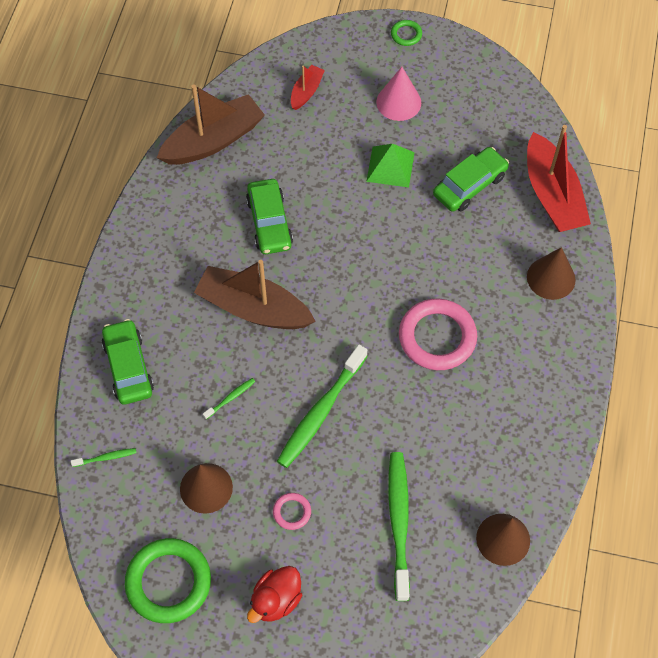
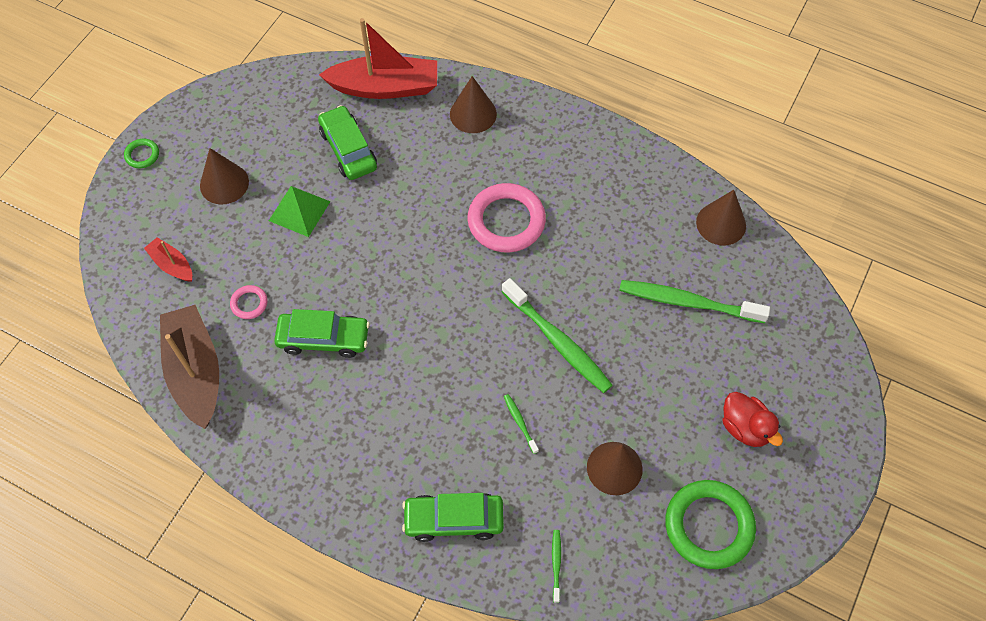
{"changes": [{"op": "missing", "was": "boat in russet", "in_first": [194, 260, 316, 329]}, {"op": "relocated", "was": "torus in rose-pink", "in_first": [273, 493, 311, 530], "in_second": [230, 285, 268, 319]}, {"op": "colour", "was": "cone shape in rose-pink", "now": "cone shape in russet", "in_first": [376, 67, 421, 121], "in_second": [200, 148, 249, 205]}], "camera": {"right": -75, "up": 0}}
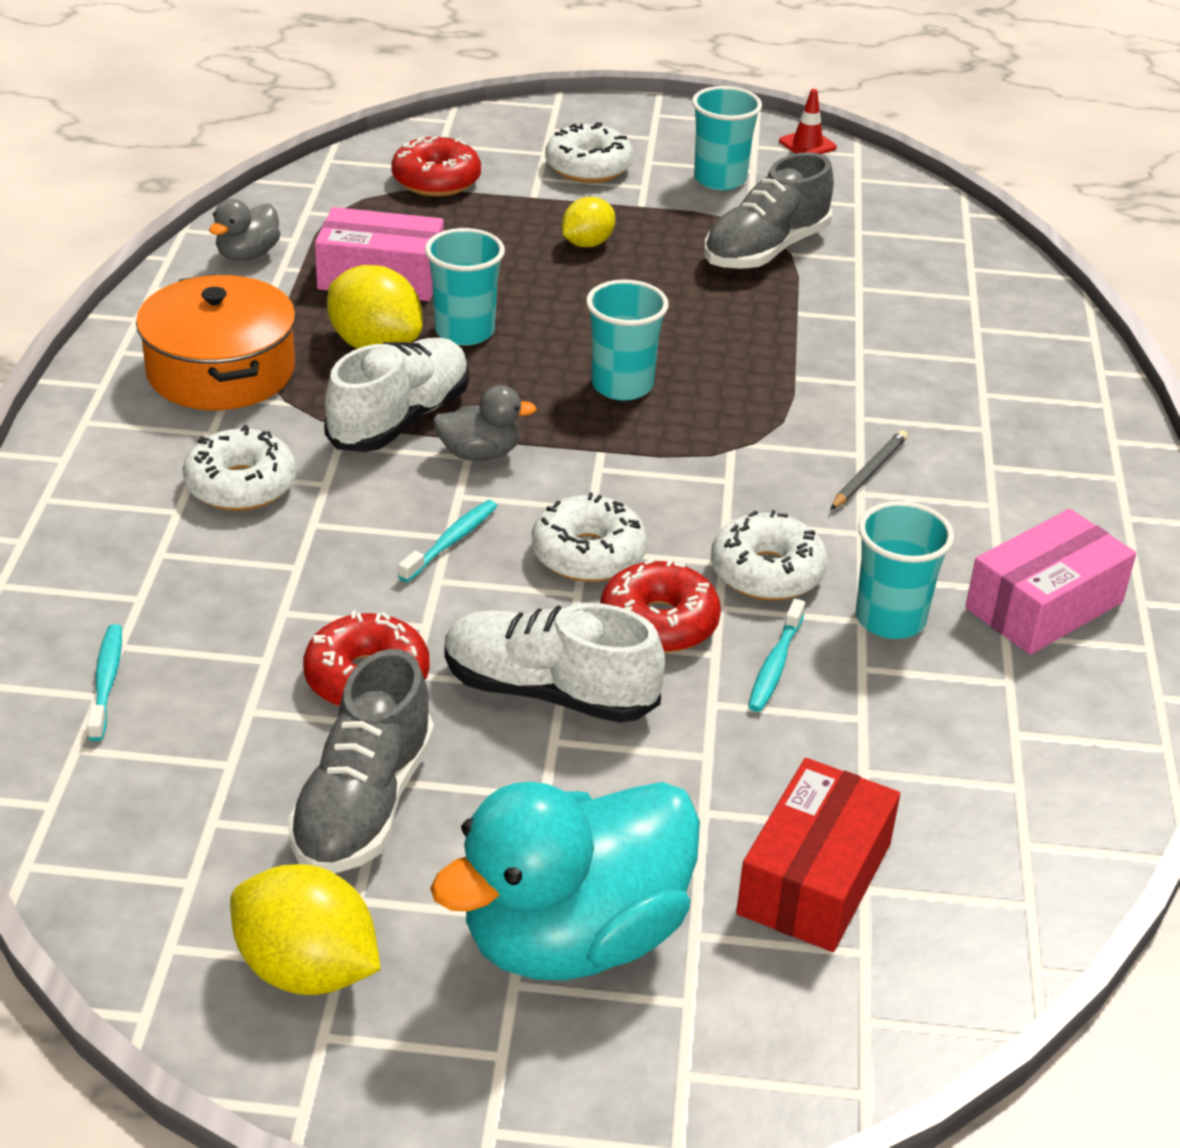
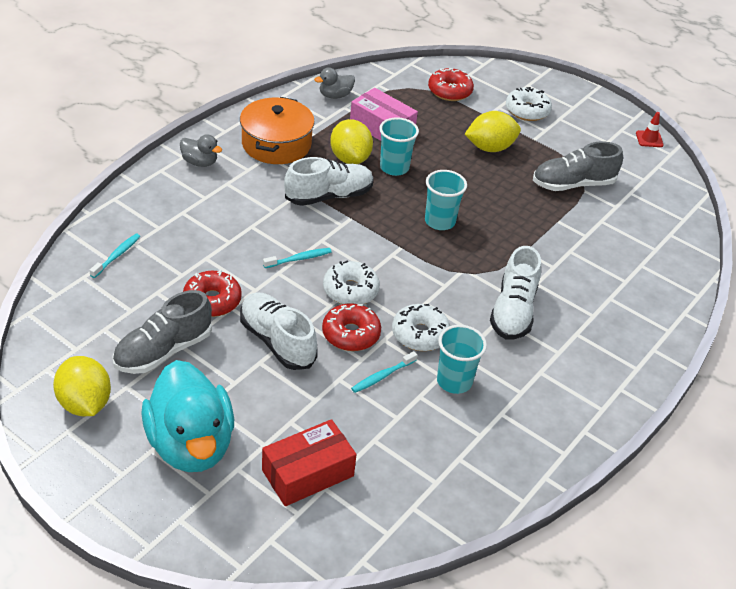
{"changes": [{"op": "missing", "was": "glazed donut in pure white", "in_first": [182, 425, 297, 511]}, {"op": "spun", "was": "duck in aqua", "in_first": [430, 782, 700, 981], "in_second": [141, 360, 234, 472], "clockwise": -105}, {"op": "relocated", "was": "duck in grey", "in_first": [433, 385, 537, 461], "in_second": [180, 134, 222, 167]}, {"op": "size", "was": "lemon in yellow", "in_first": [562, 197, 615, 247], "in_second": [465, 111, 521, 152], "ratio": 1.61}, {"op": "missing", "was": "beaker in aqua", "in_first": [692, 86, 762, 190]}, {"op": "exchanged", "was": "wooden pencil in grey", "now": "lace-up shoe in pure white", "in_first": [830, 430, 908, 510], "in_second": [490, 246, 541, 339]}, {"op": "missing", "was": "package in rose-pink", "in_first": [965, 509, 1136, 655]}], "camera": {"right": 30, "up": 5}}
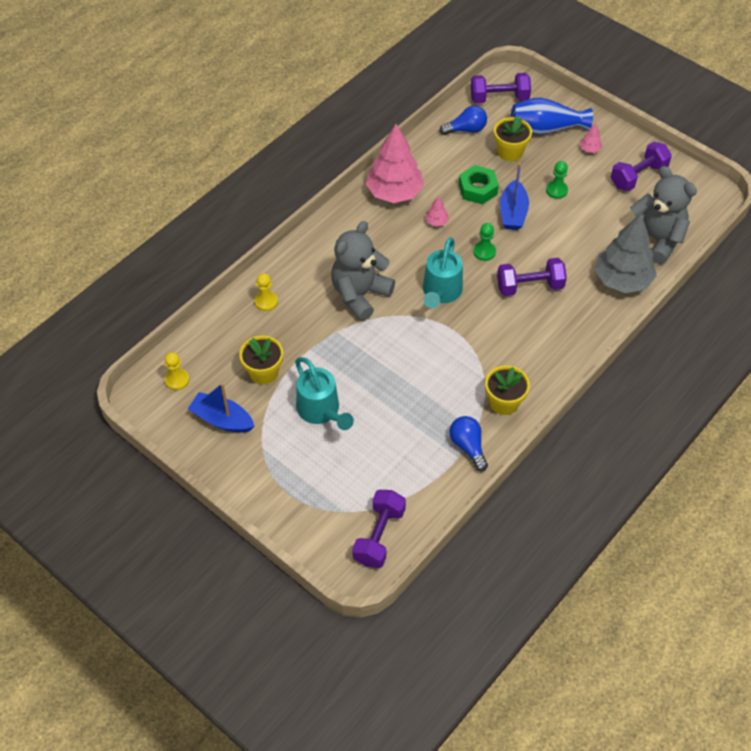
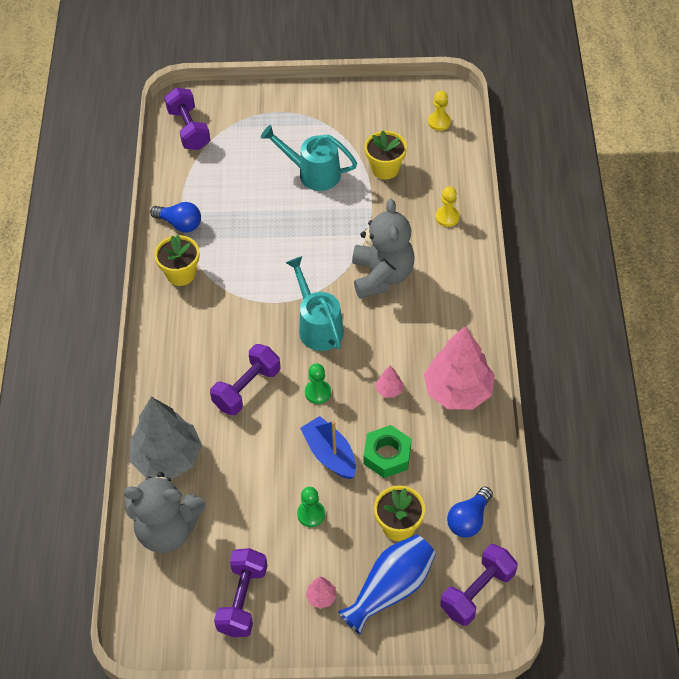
{"changes": [{"op": "missing", "was": "boat in blue", "in_first": [188, 383, 254, 433]}], "camera": {"right": 140, "up": 0}}
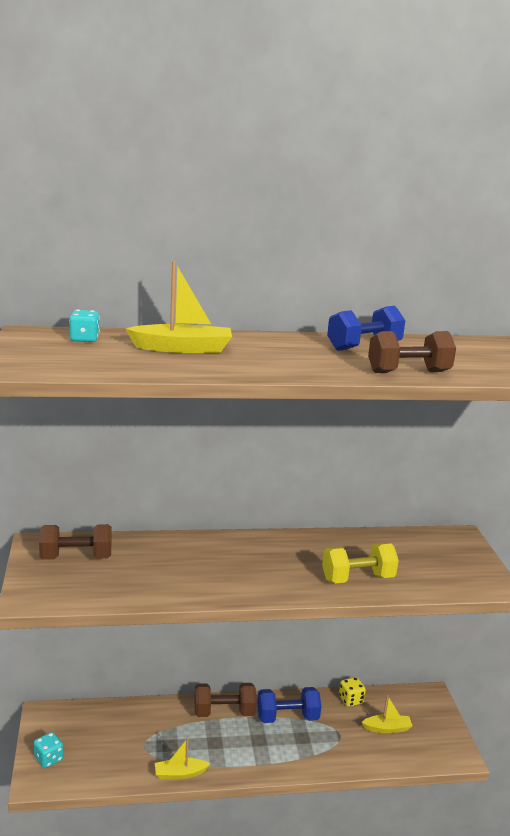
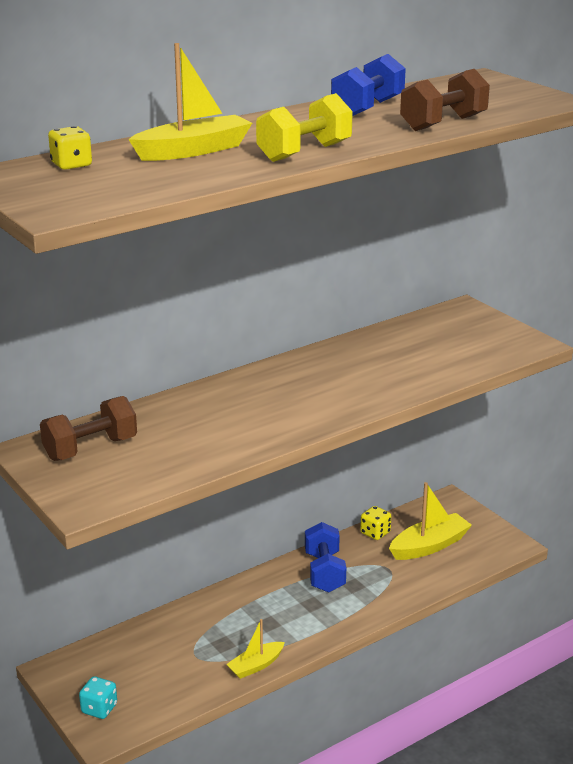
{"changes": [{"op": "colour", "was": "game die in aqua", "now": "game die in yellow", "in_first": [69, 310, 100, 342], "in_second": [48, 126, 92, 170]}, {"op": "missing", "was": "hand weight in russet", "in_first": [195, 683, 256, 717]}, {"op": "spun", "was": "hand weight in blue", "in_first": [257, 687, 321, 723], "in_second": [305, 522, 346, 593], "clockwise": -60}, {"op": "relocated", "was": "hand weight in yellow", "in_first": [322, 543, 399, 583], "in_second": [256, 93, 353, 162]}, {"op": "size", "was": "boat in yellow", "in_first": [362, 695, 412, 733], "in_second": [389, 482, 472, 560], "ratio": 1.63}], "camera": {"right": -25, "up": 5}}
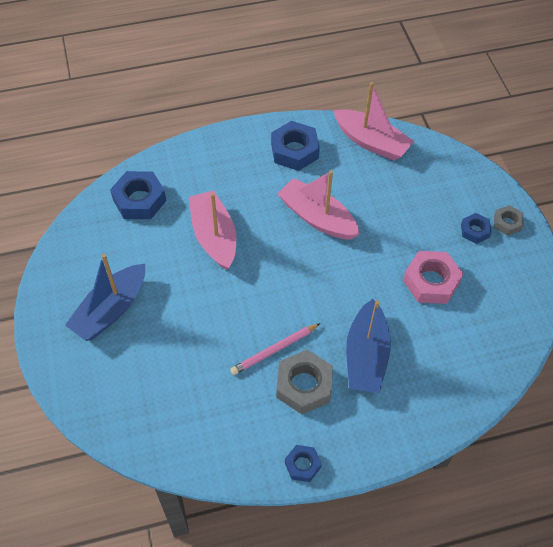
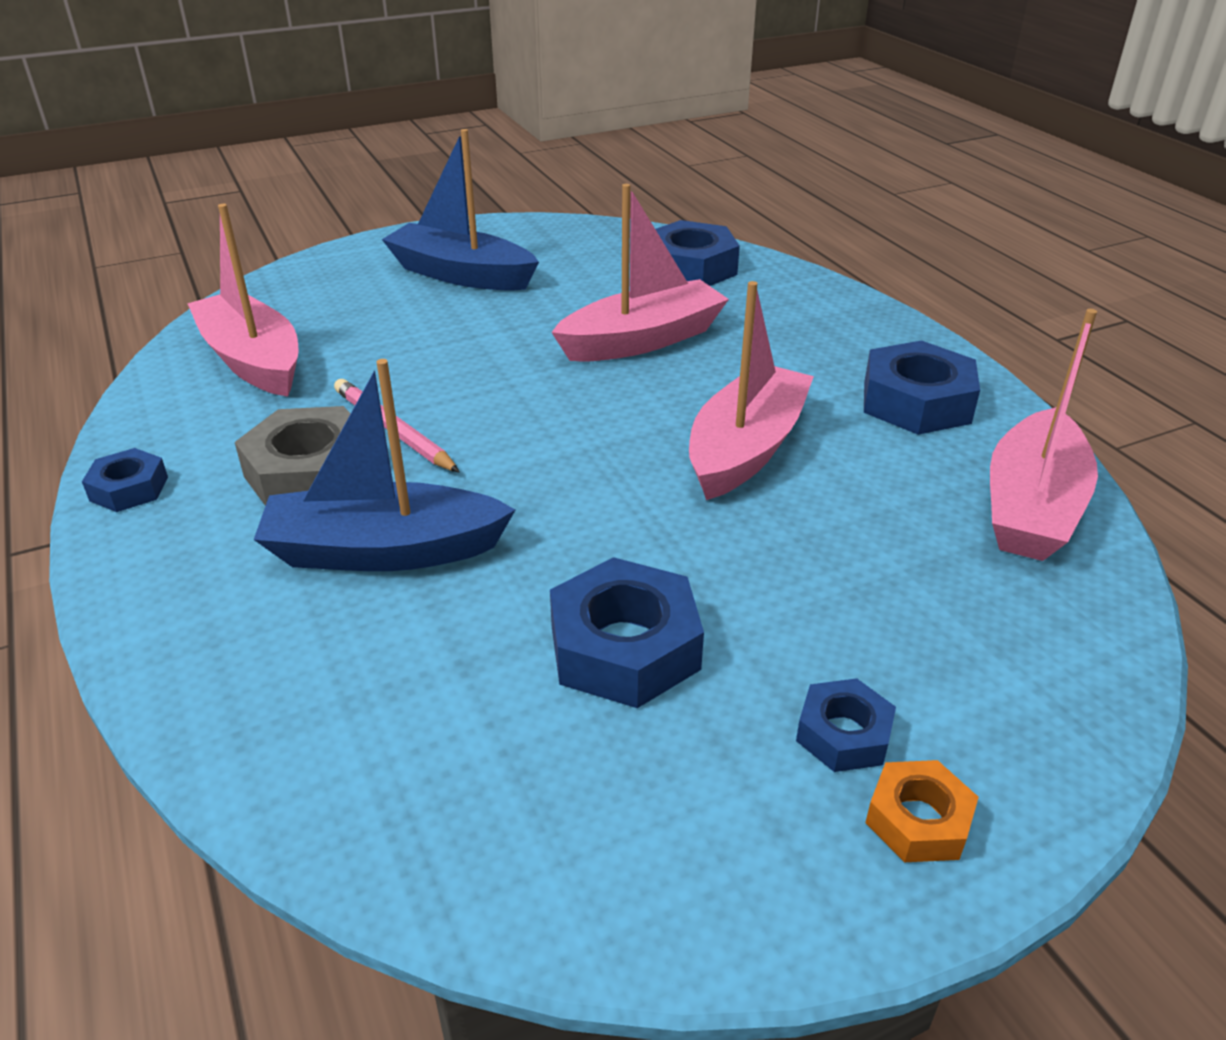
{"changes": [{"op": "colour", "was": "nut in rose-pink", "now": "nut in blue", "in_first": [403, 251, 464, 304], "in_second": [550, 557, 704, 708]}, {"op": "colour", "was": "nut in grey", "now": "nut in bright orange", "in_first": [494, 205, 524, 236], "in_second": [865, 760, 979, 862]}, {"op": "appeared", "now": "boat in rose-pink", "in_second": [187, 204, 299, 397]}], "camera": {"right": 80, "up": -20}}
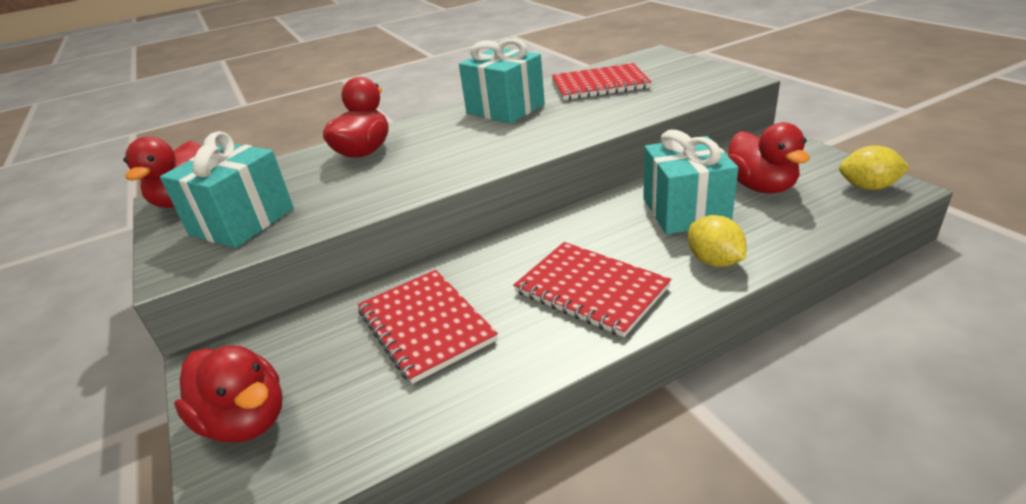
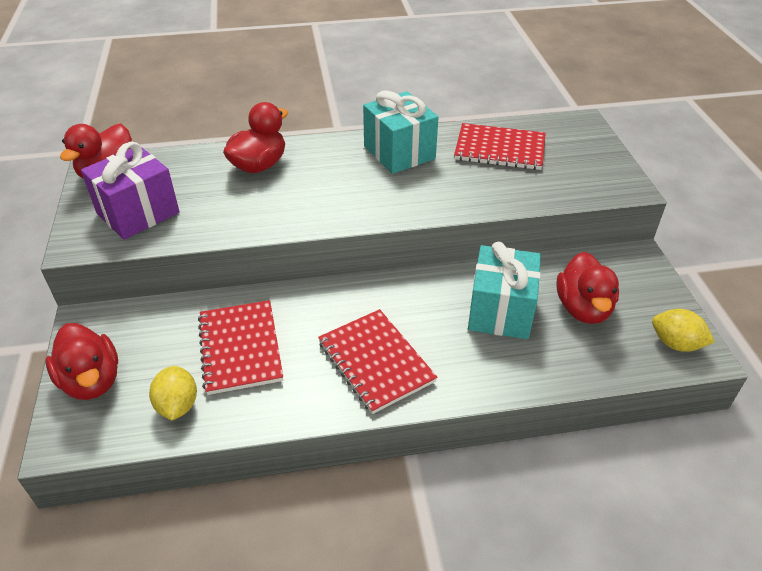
{"changes": [{"op": "colour", "was": "present in aqua", "now": "present in purple", "in_first": [160, 131, 294, 248], "in_second": [81, 142, 180, 240]}, {"op": "relocated", "was": "lemon in yellow", "in_first": [688, 215, 746, 267], "in_second": [149, 366, 197, 420]}], "camera": {"right": 15, "up": 10}}
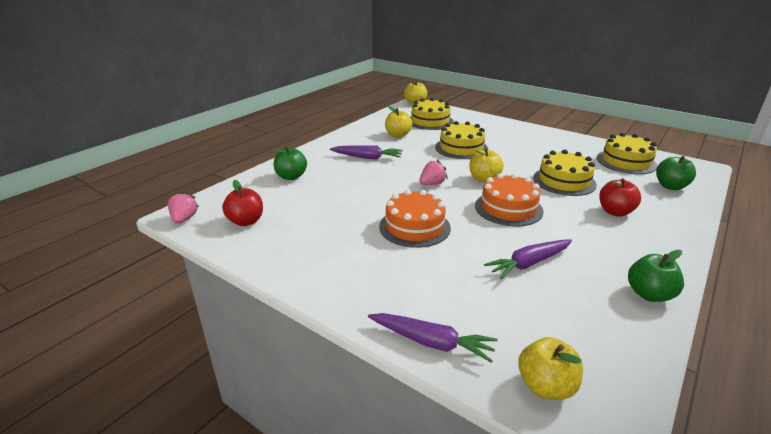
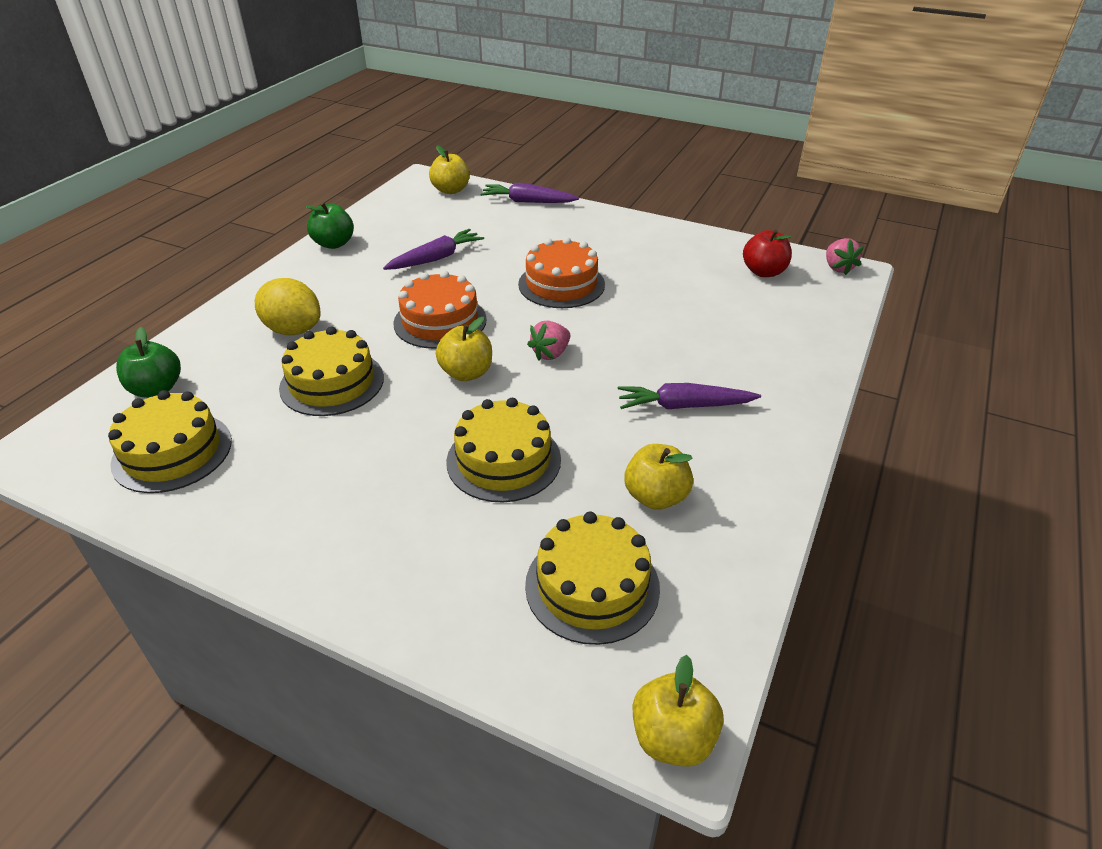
{"changes": [{"op": "missing", "was": "toy apple in green", "in_first": [274, 146, 307, 180]}, {"op": "exchanged", "was": "toy apple in red", "now": "lemon in yellow", "in_first": [599, 178, 641, 217], "in_second": [255, 278, 320, 335]}], "camera": {"right": 170, "up": 10}}
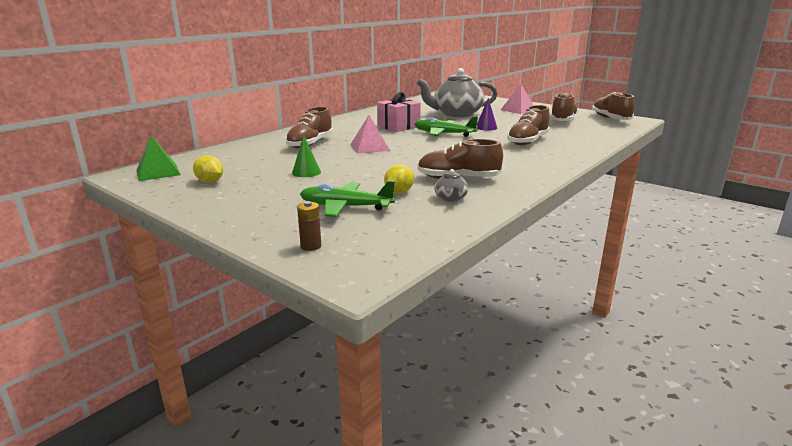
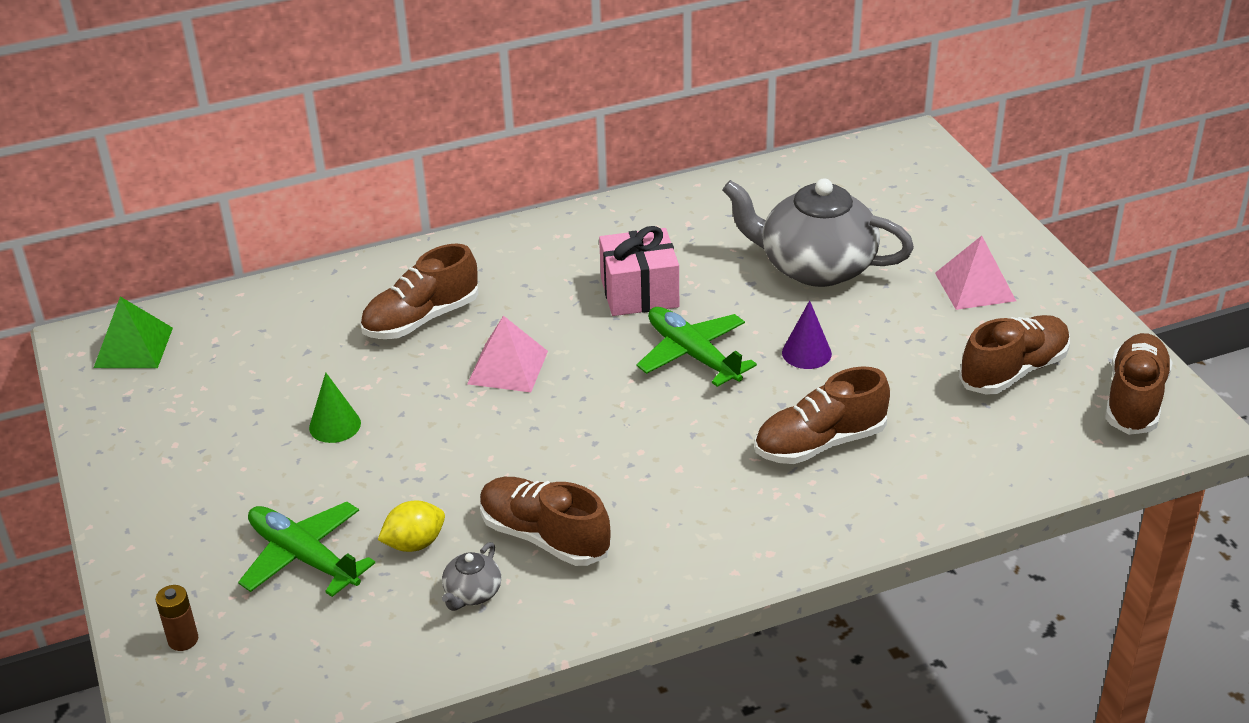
{"changes": [{"op": "missing", "was": "lemon in yellow", "in_first": [193, 155, 223, 183]}], "camera": {"right": 30, "up": 15}}
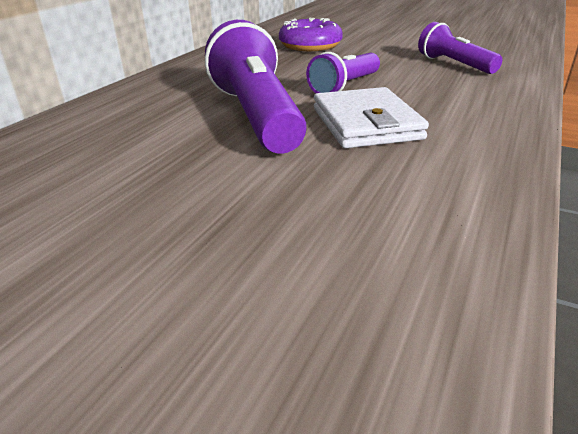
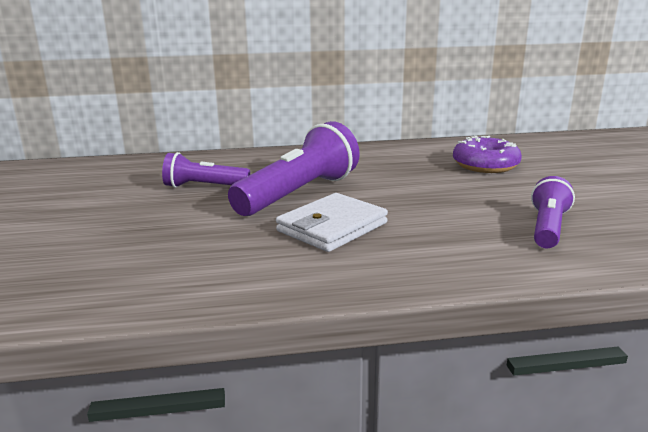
{"changes": [{"op": "relocated", "was": "flashlight in purple", "in_first": [306, 52, 380, 93], "in_second": [162, 152, 250, 188]}], "camera": {"right": 55, "up": -10}}
